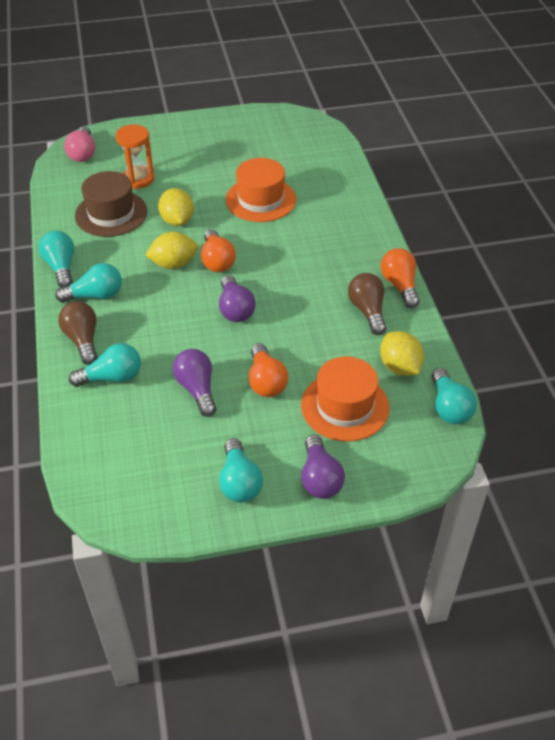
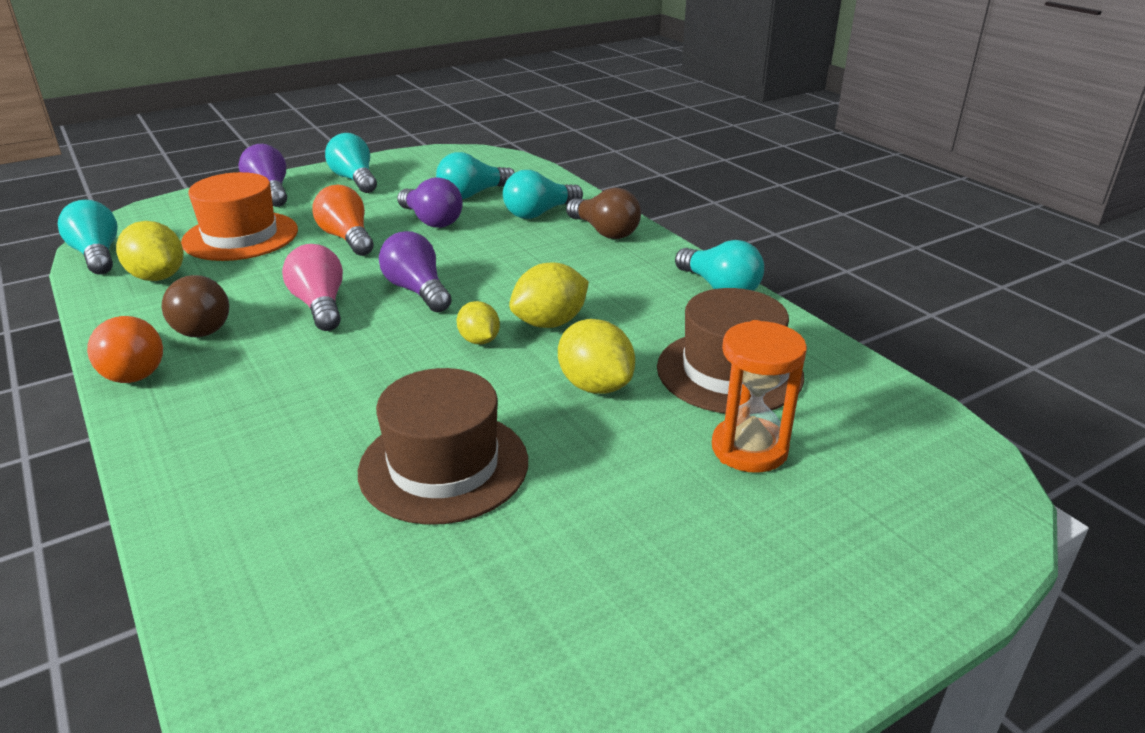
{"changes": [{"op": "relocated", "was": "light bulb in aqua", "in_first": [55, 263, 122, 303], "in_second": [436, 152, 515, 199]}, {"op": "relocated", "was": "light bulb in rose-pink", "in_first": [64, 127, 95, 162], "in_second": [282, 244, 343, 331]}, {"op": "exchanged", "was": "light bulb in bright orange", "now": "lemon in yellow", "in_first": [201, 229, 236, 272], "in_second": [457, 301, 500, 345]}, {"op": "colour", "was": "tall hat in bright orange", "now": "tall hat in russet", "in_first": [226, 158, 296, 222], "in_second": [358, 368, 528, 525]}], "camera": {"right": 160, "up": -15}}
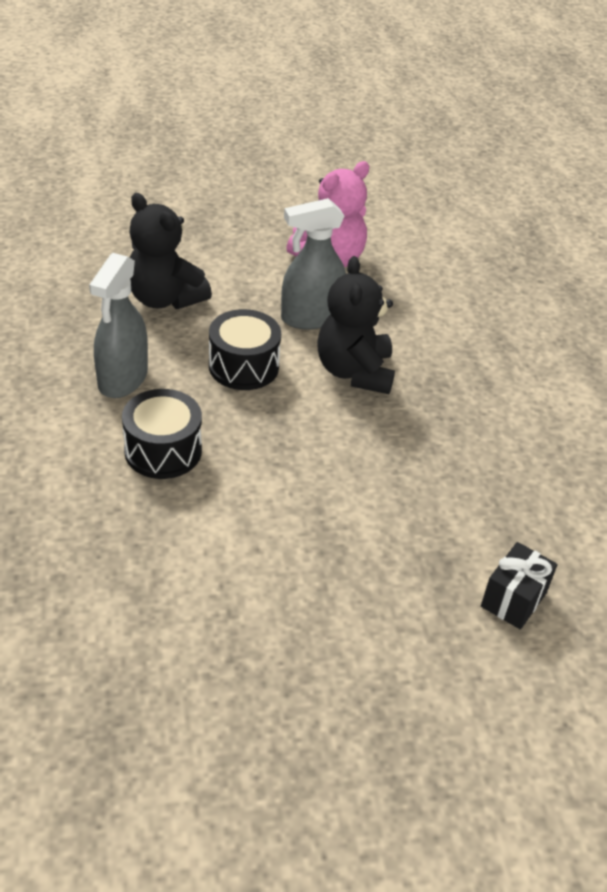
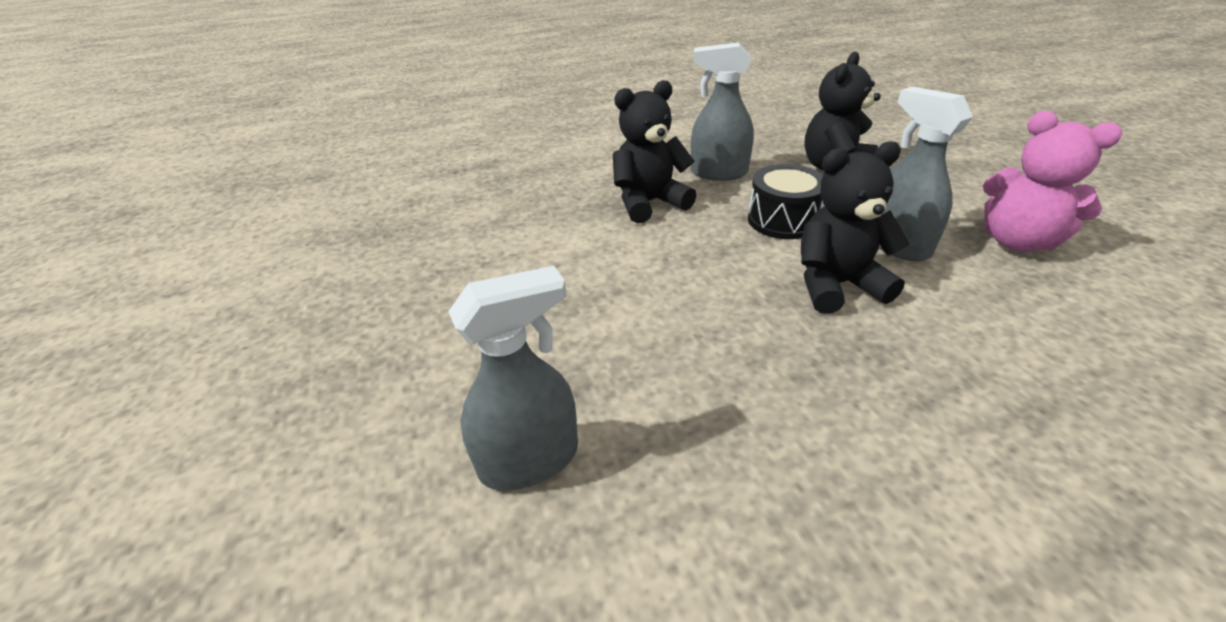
{"changes": [{"op": "exchanged", "was": "snare drum in ebony", "now": "teddy bear in ebony", "in_first": [122, 389, 202, 479], "in_second": [613, 80, 697, 223]}, {"op": "exchanged", "was": "present in ebony", "now": "sprayer in grey", "in_first": [481, 542, 558, 630], "in_second": [448, 266, 578, 491]}], "camera": {"right": 85, "up": -5}}
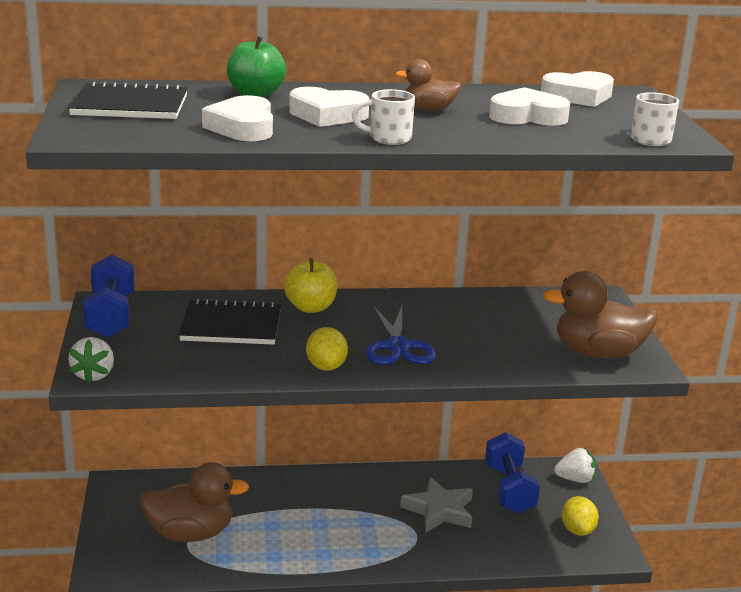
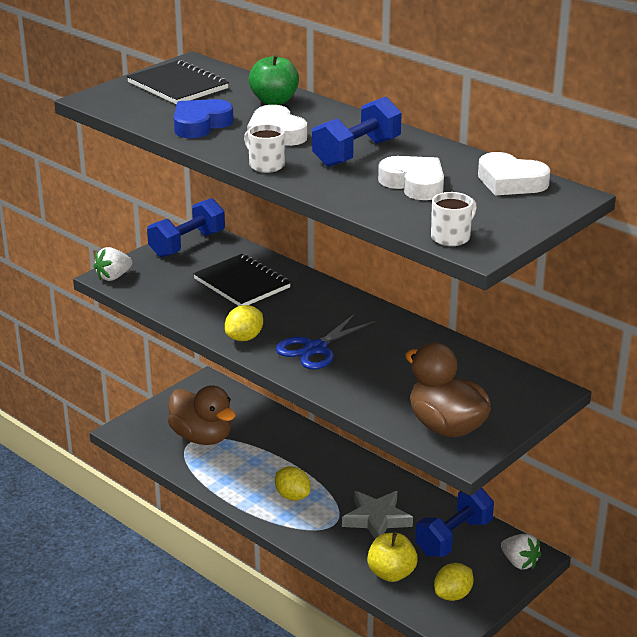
{"changes": [{"op": "colour", "was": "heart shape in pure white", "now": "heart shape in blue", "in_first": [202, 95, 273, 141], "in_second": [174, 99, 234, 138]}, {"op": "relocated", "was": "toy apple in yellow", "in_first": [284, 258, 338, 313], "in_second": [367, 533, 418, 582]}, {"op": "exchanged", "was": "duck in russet", "now": "hand weight in blue", "in_first": [395, 59, 461, 111], "in_second": [312, 97, 402, 167]}, {"op": "appeared", "now": "lemon in yellow", "in_second": [275, 466, 310, 500]}], "camera": {"right": 50, "up": 5}}
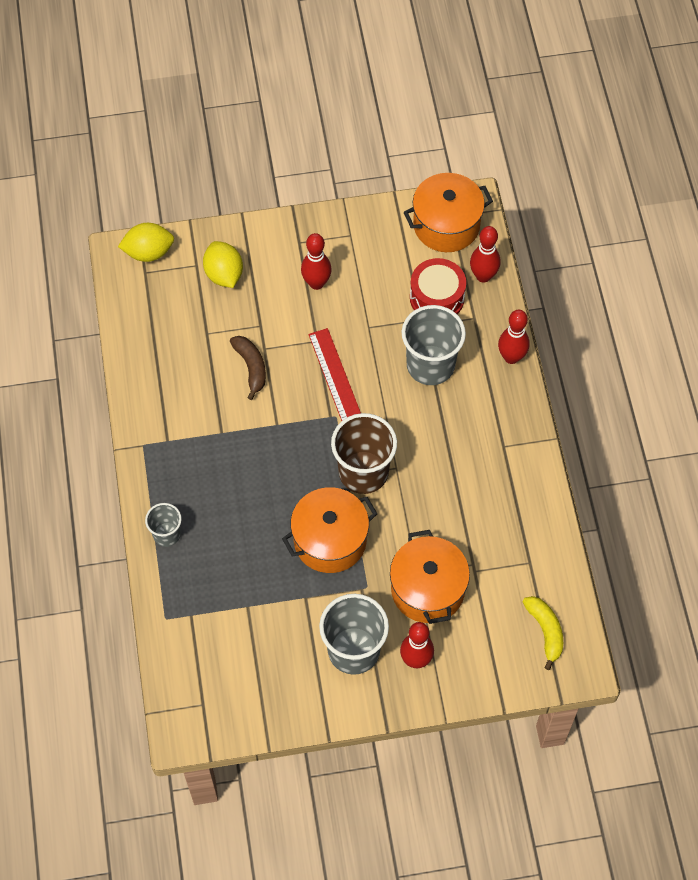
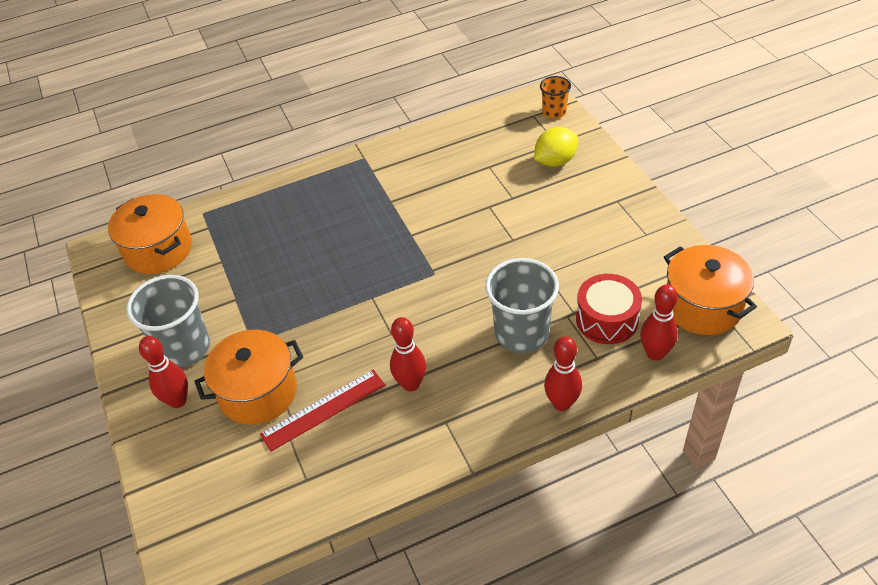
{"changes": [{"op": "exchanged", "was": "lemon in yellow", "now": "beaker in bright orange", "in_first": [118, 223, 174, 262], "in_second": [540, 76, 571, 119]}, {"op": "missing", "was": "beaker in grey", "in_first": [145, 503, 182, 547]}, {"op": "missing", "was": "banana in russet", "in_first": [230, 336, 266, 400]}, {"op": "relocated", "was": "stockpot in bright orange", "in_first": [282, 487, 377, 573], "in_second": [108, 194, 192, 274]}, {"op": "relocated", "was": "bowling pin in red", "in_first": [301, 233, 332, 290], "in_second": [390, 317, 426, 391]}, {"op": "relocated", "was": "straightedge in red", "in_first": [308, 328, 361, 421], "in_second": [260, 370, 386, 452]}, {"op": "missing", "was": "beaker in russet", "in_first": [331, 413, 397, 494]}, {"op": "missing", "was": "banana in yellow", "in_first": [523, 596, 563, 670]}], "camera": {"right": 80, "up": -15}}
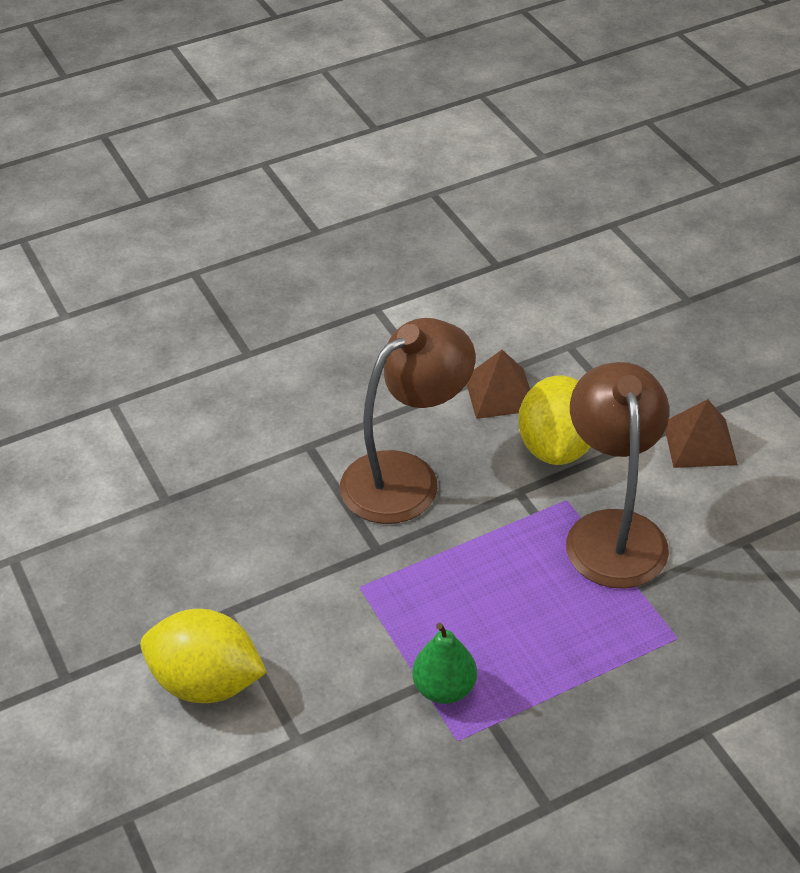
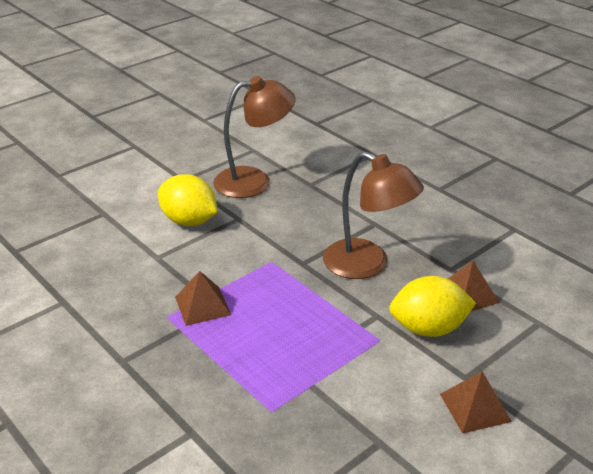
{"changes": [{"op": "spun", "was": "lemon in yellow", "in_first": [140, 609, 267, 703], "in_second": [158, 174, 218, 226], "clockwise": -60}, {"op": "exchanged", "was": "pear in green", "now": "pyramid in russet", "in_first": [412, 623, 477, 704], "in_second": [175, 271, 231, 326]}, {"op": "relocated", "was": "lamp in russet", "in_first": [566, 362, 669, 588], "in_second": [213, 76, 295, 198]}], "camera": {"right": 75, "up": -10}}
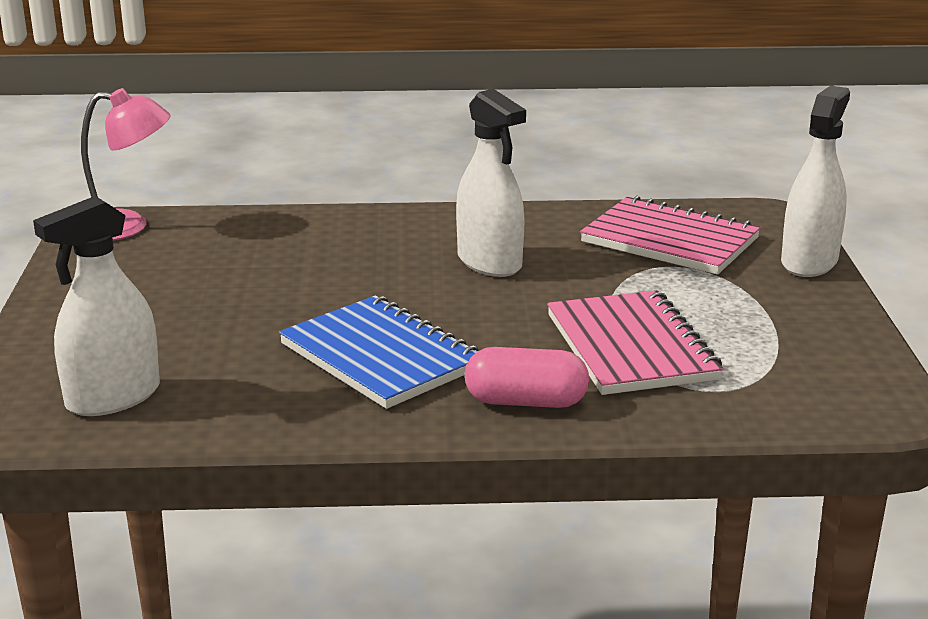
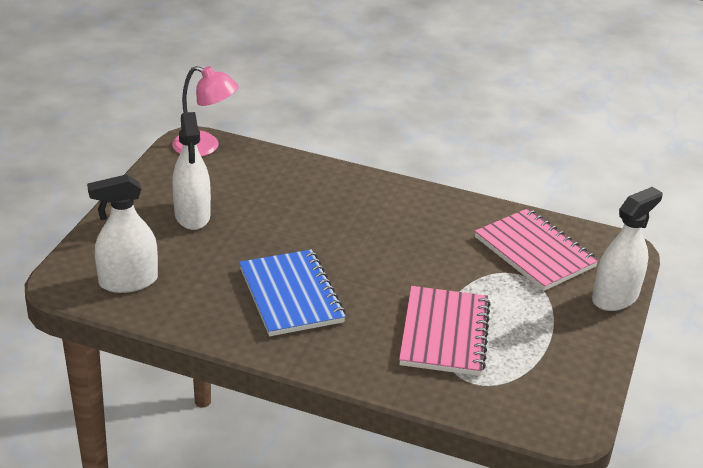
{"changes": [{"op": "relocated", "was": "sprayer in pure white", "in_first": [456, 89, 526, 277], "in_second": [172, 112, 211, 230]}, {"op": "missing", "was": "capsule in rose-pink", "in_first": [465, 347, 589, 408]}], "camera": {"right": 20, "up": 10}}
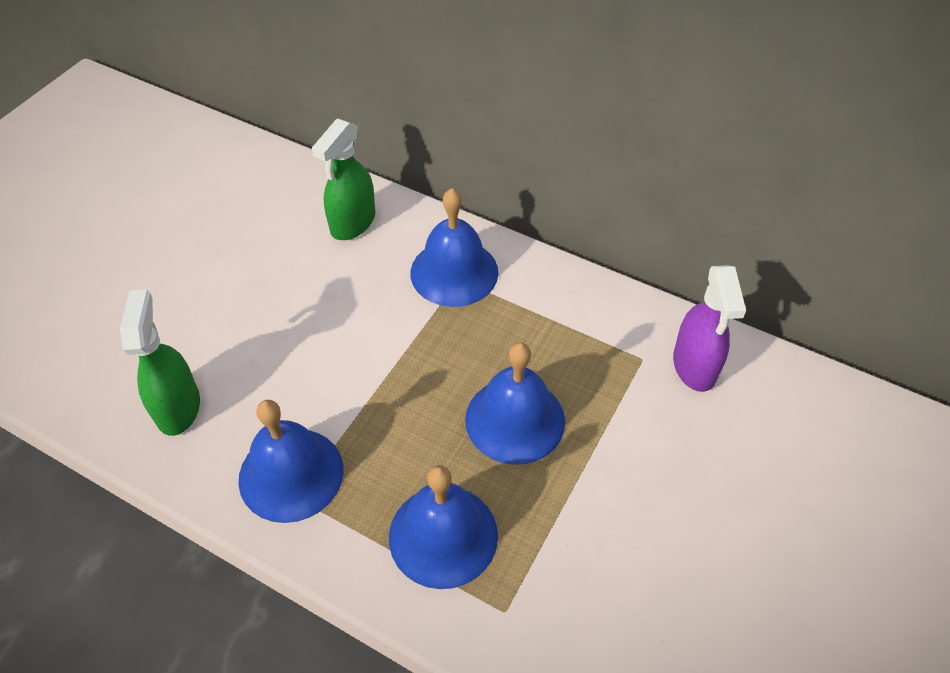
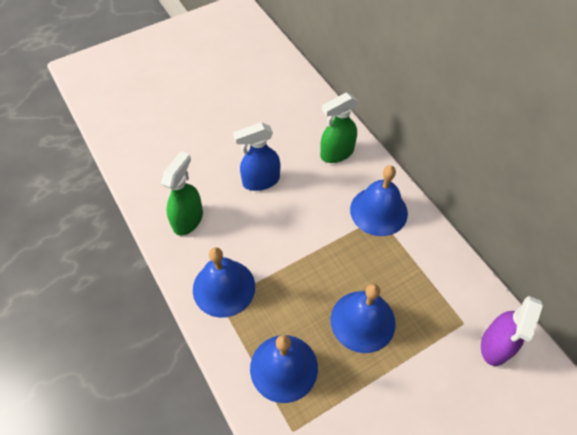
{"changes": [{"op": "appeared", "now": "sprayer in blue", "in_second": [233, 122, 280, 191]}], "camera": {"right": 30, "up": 5}}
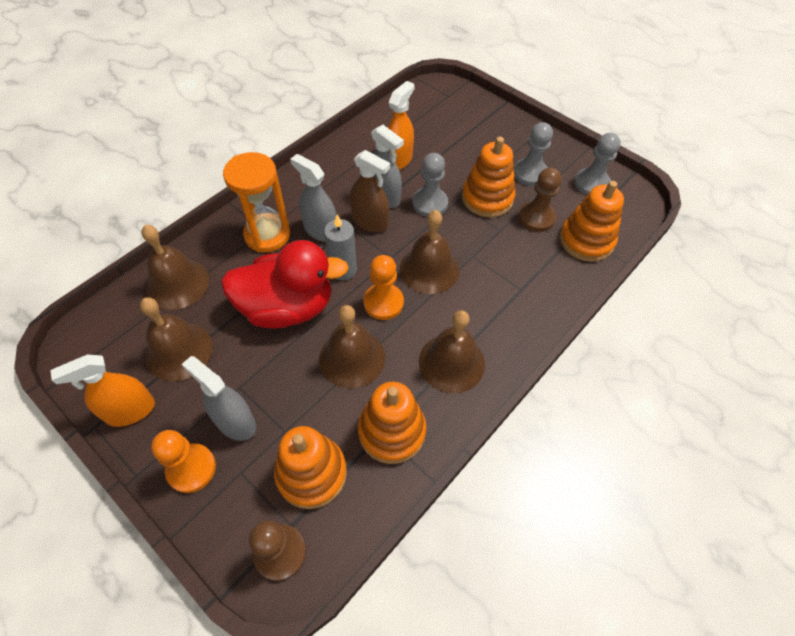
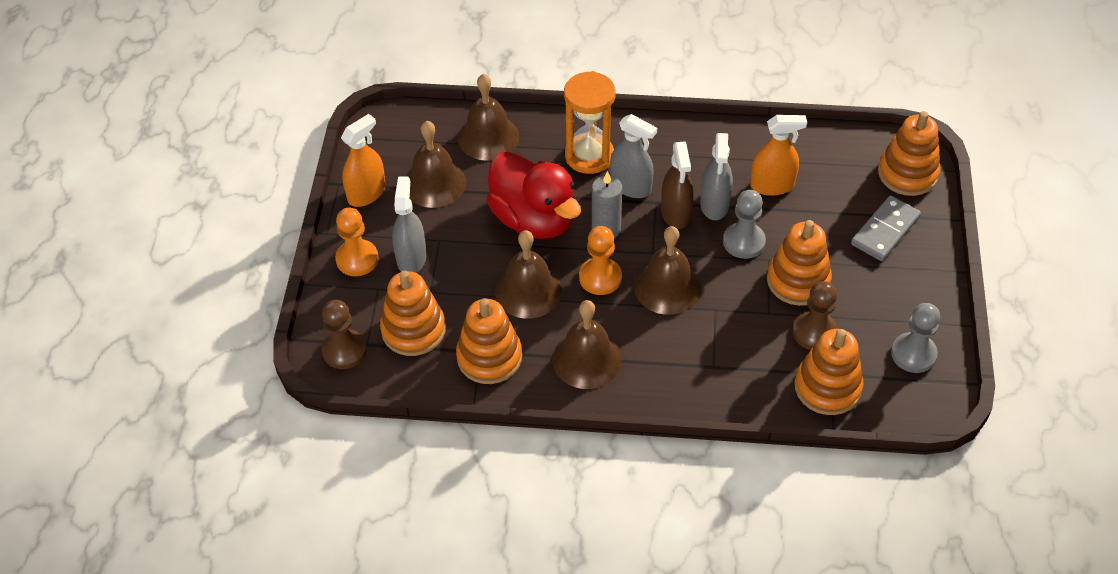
{"changes": [{"op": "spun", "was": "sprayer in bright orange", "in_first": [50, 354, 155, 427], "in_second": [341, 114, 386, 207], "clockwise": 105}, {"op": "spun", "was": "sprayer in grey", "in_first": [290, 154, 336, 242], "in_second": [610, 114, 657, 198], "clockwise": 120}, {"op": "missing", "was": "game pawn in grey", "in_first": [514, 122, 553, 186]}, {"op": "appeared", "now": "domino in grey", "in_second": [851, 195, 921, 261]}, {"op": "appeared", "now": "stacking toy in bright orange", "in_second": [878, 111, 941, 196]}], "camera": {"right": 55, "up": -5}}
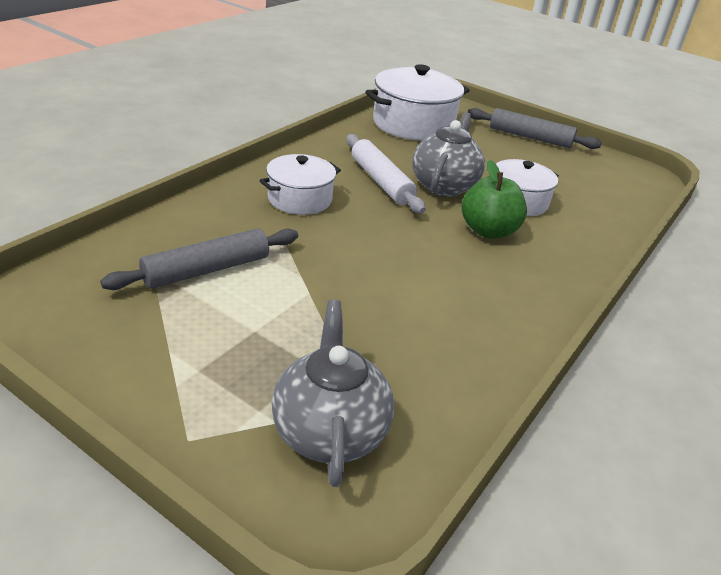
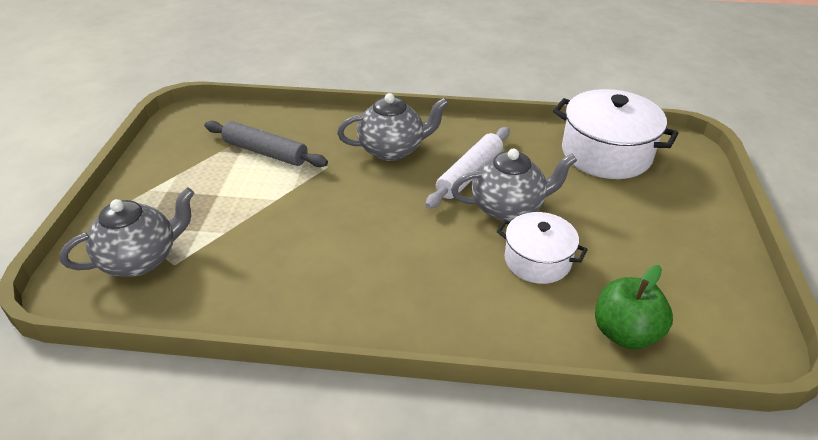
{"changes": [{"op": "exchanged", "was": "stockpot in pure white", "now": "teapot in grey", "in_first": [260, 154, 341, 215], "in_second": [337, 93, 449, 161]}, {"op": "relocated", "was": "toy apple in green", "in_first": [462, 160, 527, 238], "in_second": [595, 265, 673, 349]}, {"op": "missing", "was": "rolling pin in grey", "in_first": [468, 108, 602, 149]}], "camera": {"right": 65, "up": 5}}
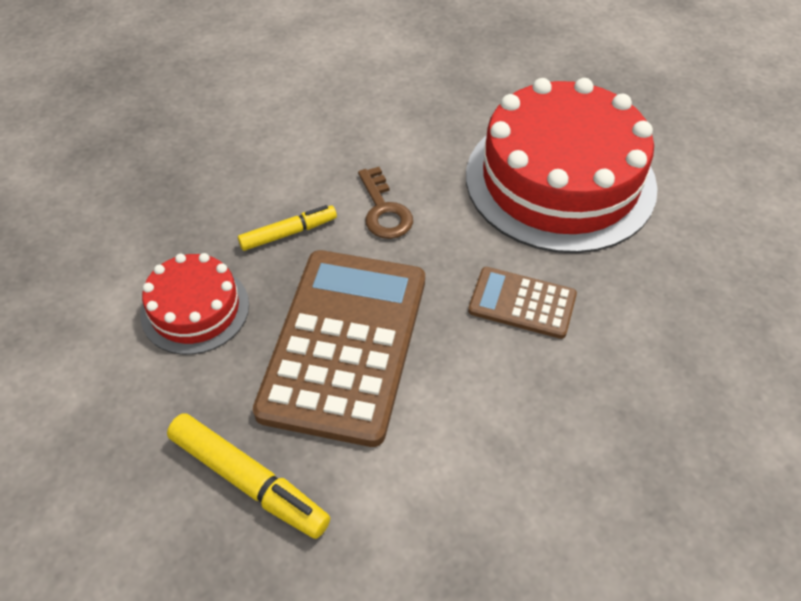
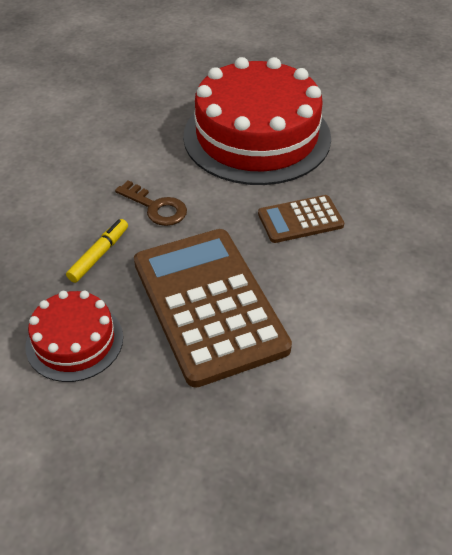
{"changes": [{"op": "missing", "was": "felt pen in yellow", "in_first": [167, 414, 330, 539]}], "camera": {"right": -35, "up": -5}}
